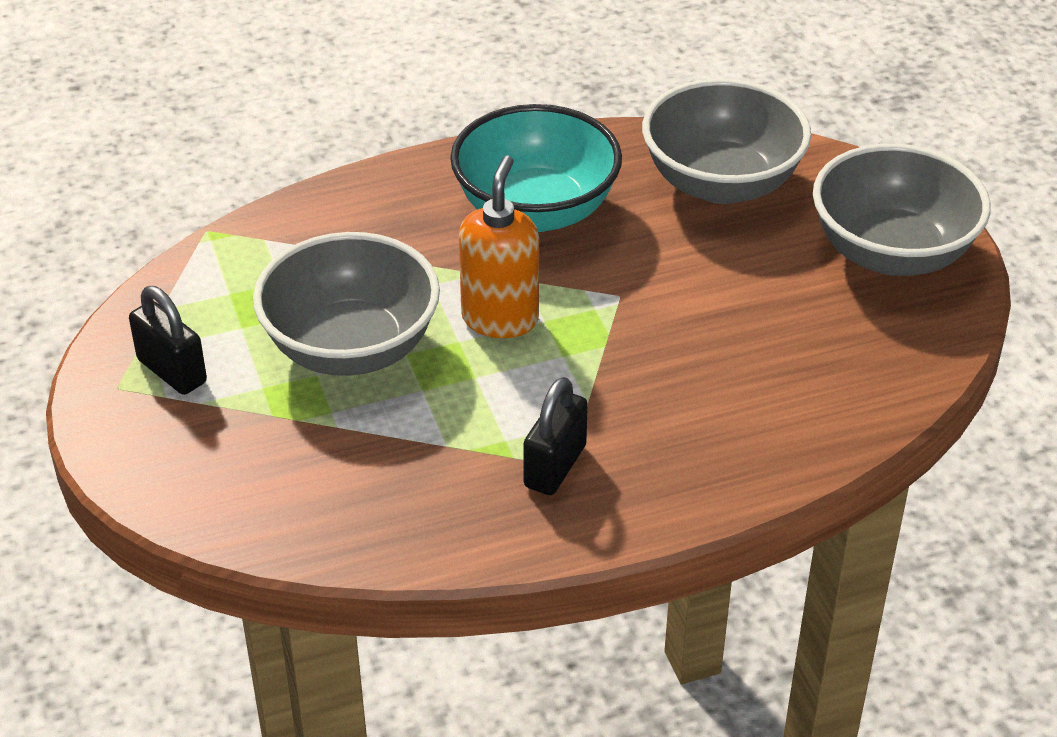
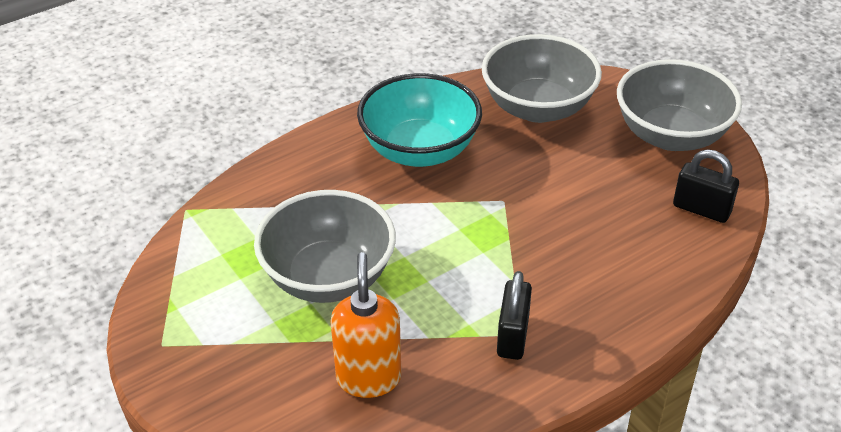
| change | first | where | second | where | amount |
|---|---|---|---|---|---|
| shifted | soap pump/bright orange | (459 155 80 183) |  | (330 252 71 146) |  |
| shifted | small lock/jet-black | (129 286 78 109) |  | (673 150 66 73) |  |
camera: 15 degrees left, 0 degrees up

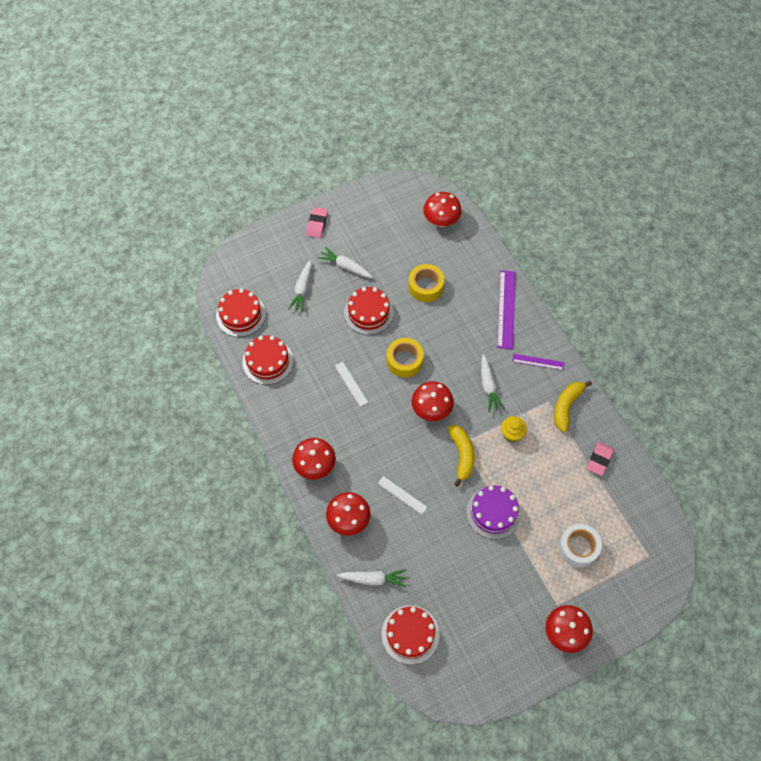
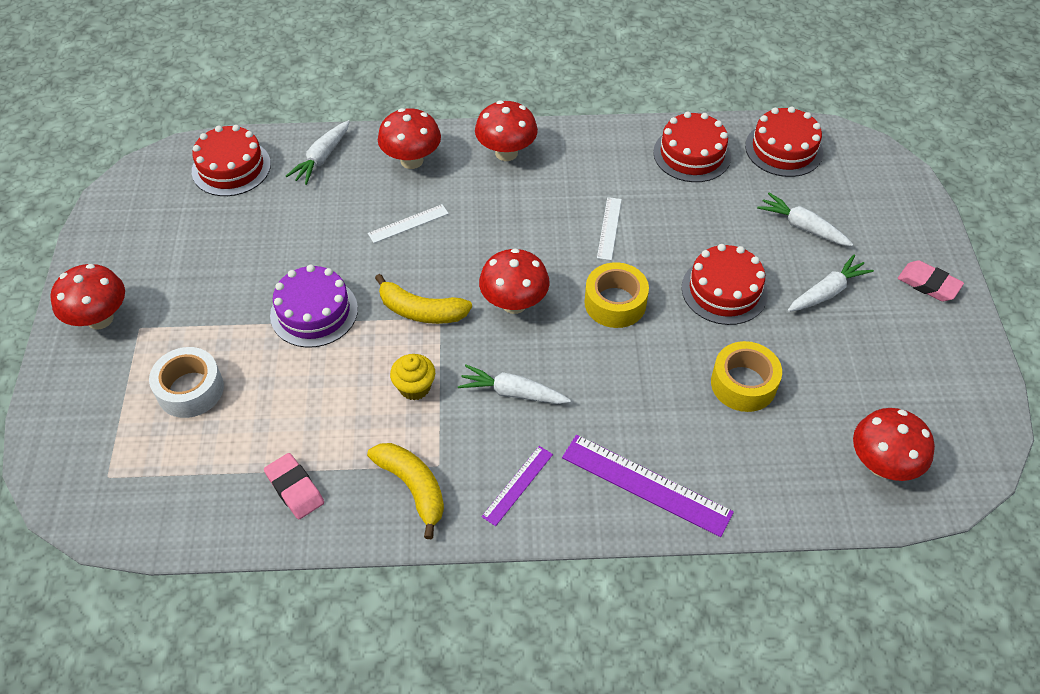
| change | first | where | second | where | amount |
|---|---|---|---|---|---|
| rotated | straightedge/white | (335 362 33 45) |  | (597 197 25 63) | 75 degrees counterclockwise |
camera: 115 degrees right, 10 degrees down

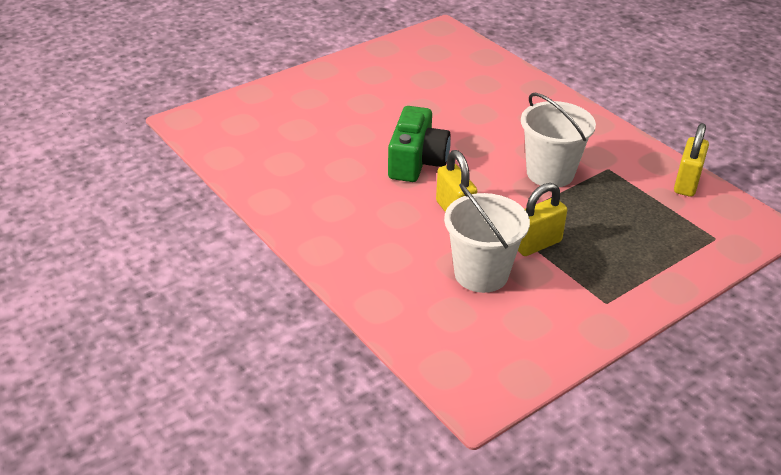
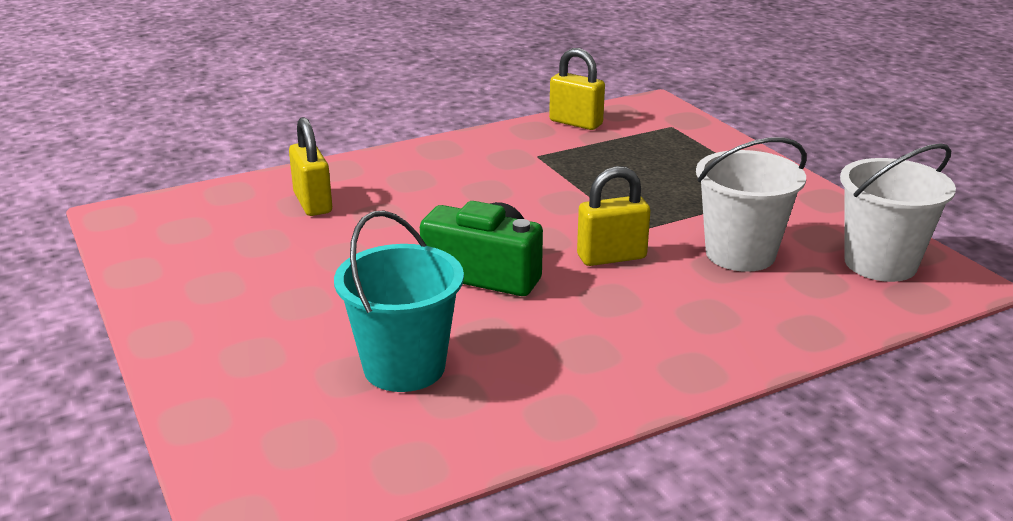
| change | first | where | second | where | amount |
|---|---|---|---|---|---|
| shifted | bucket/white | (521 93 75 94) |  | (840 143 116 139) |  |
| shifted | small lock/golden | (518 183 49 73) |  | (289 117 43 99) |  |
| new |  |  | bucket/turquoise | (334 211 130 181) |  |
camera: 80 degrees left, 10 degrees down

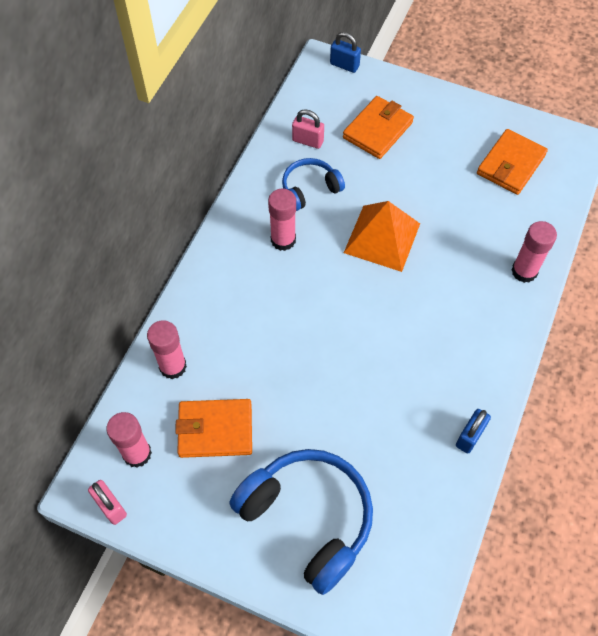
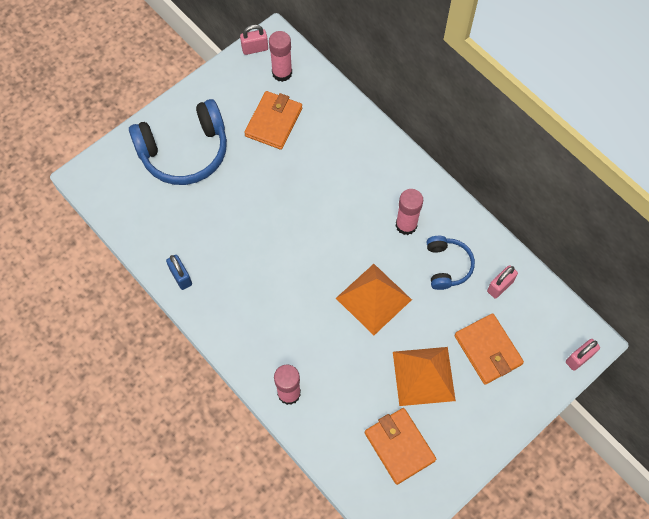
| change | first | where | second | where | amount |
|---|---|---|---|---|---|
| repainted | small lock/royal blue | (330 32 31 41) | small lock/pink | (566 339 34 32) |  |
| gone | stick of glue/pink | (147 320 40 59) |  |  |  |
| new |  |  | pyramid/bright orange | (393 347 63 59) |  |
camera: 115 degrees right, 5 degrees up

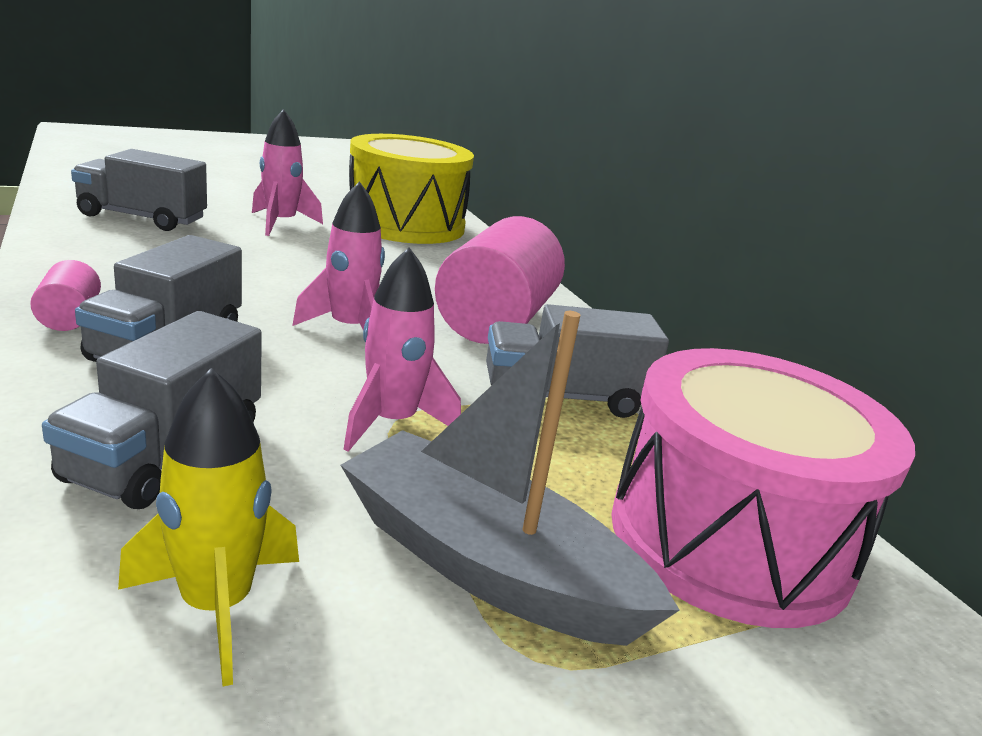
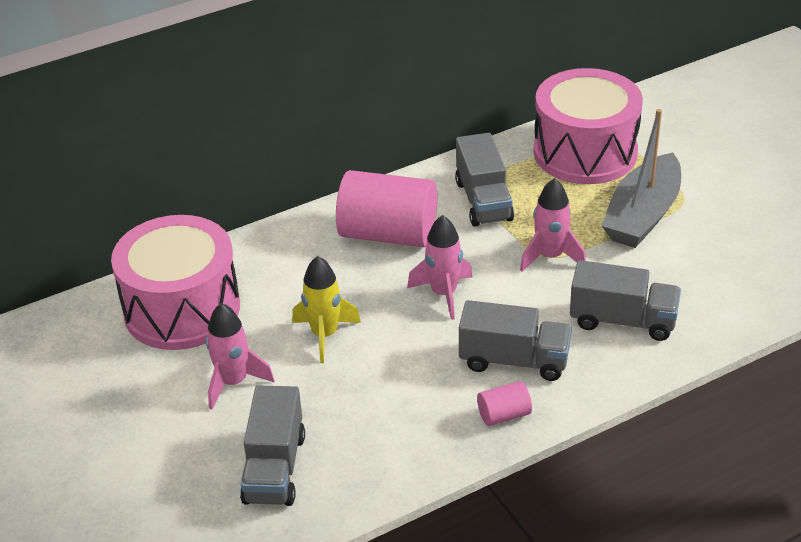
| change | first | where | second | where | amount |
|---|---|---|---|---|---|
| repainted | drum/golden | (349 134 125 110) | drum/pink | (111 215 129 135) |  |
| shifted | toy rocket/golden | (118 368 181 319) |  | (292 256 69 107) |  |
camera: 90 degrees left, 15 degrees up

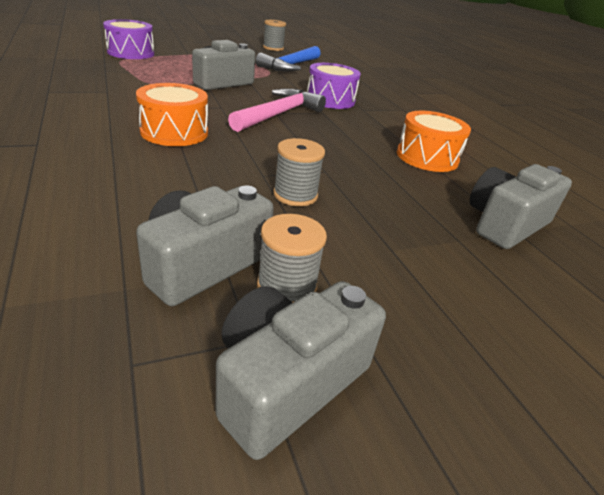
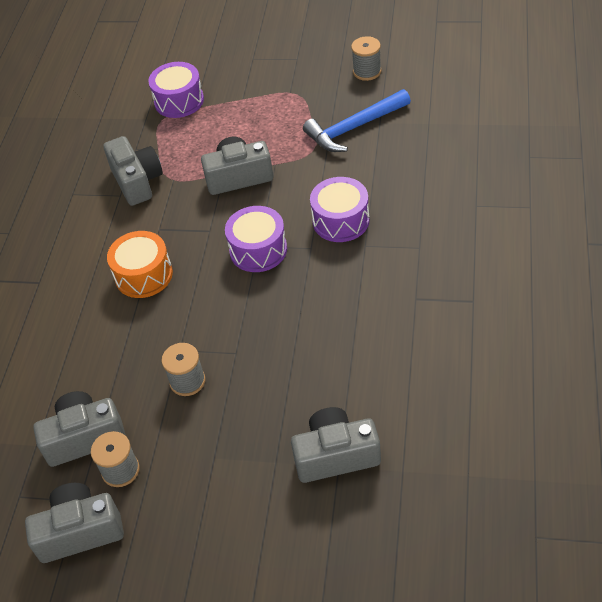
| change | first | where | second | where | amount |
|---|---|---|---|---|---|
| swapped | claw hammer/pink | (228 88 98 44) | drum/violet | (225 206 62 66) |  |
| gone | drum/bright orange | (397 111 74 61) |  |  |  |
| new |  |  | compact camera/gray | (103 136 60 70) |  |
camera: 40 degrees right, 15 degrees up

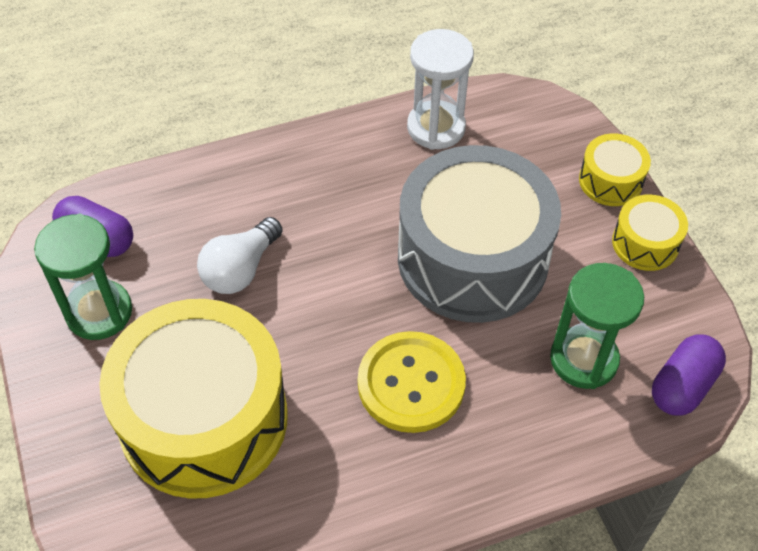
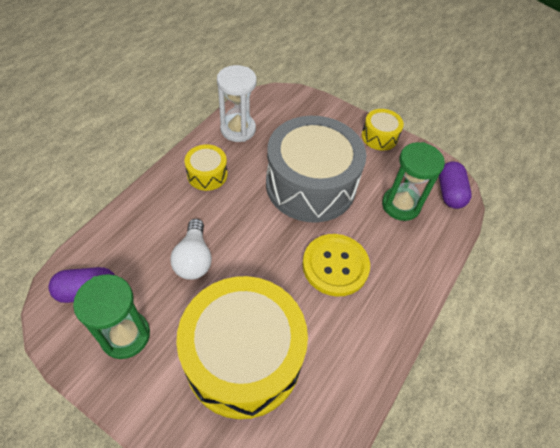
| change | first | where | second | where | amount |
|---|---|---|---|---|---|
| shifted | drum/golden | (579 133 72 73) |  | (184 144 43 47) |  |
camera: 40 degrees left, 0 degrees up

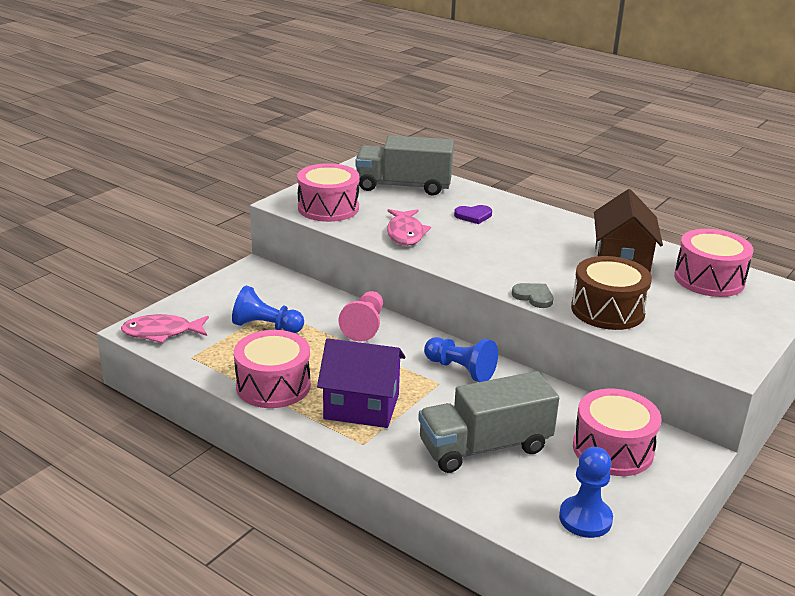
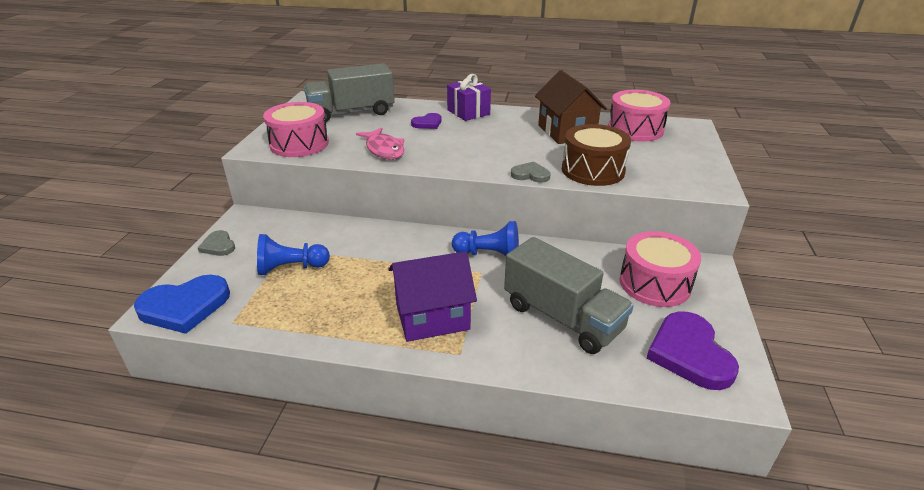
| change | first | where | second | where | amount |
|---|---|---|---|---|---|
| gone | chess pawn/pink | (338 291 45 51) |  |  |  |
| swapped | fish/pink | (121 314 88 29) | heart/royal blue | (134 275 96 59) |  |
| gone | drum/pink | (234 330 77 78) |  |  |  |
| rotated | lorry/gray | (418 371 141 102) |  | (504 237 130 117) | 90 degrees counterclockwise |
| swapped | chess pawn/royal blue | (559 447 54 91) | heart/violet | (646 311 93 79) |  |
| new |  |  | wrapped gift/violet | (447 74 44 47) |  |
| new |  |  | heart/gray | (198 230 37 26) |  |
camera: 25 degrees left, 5 degrees up

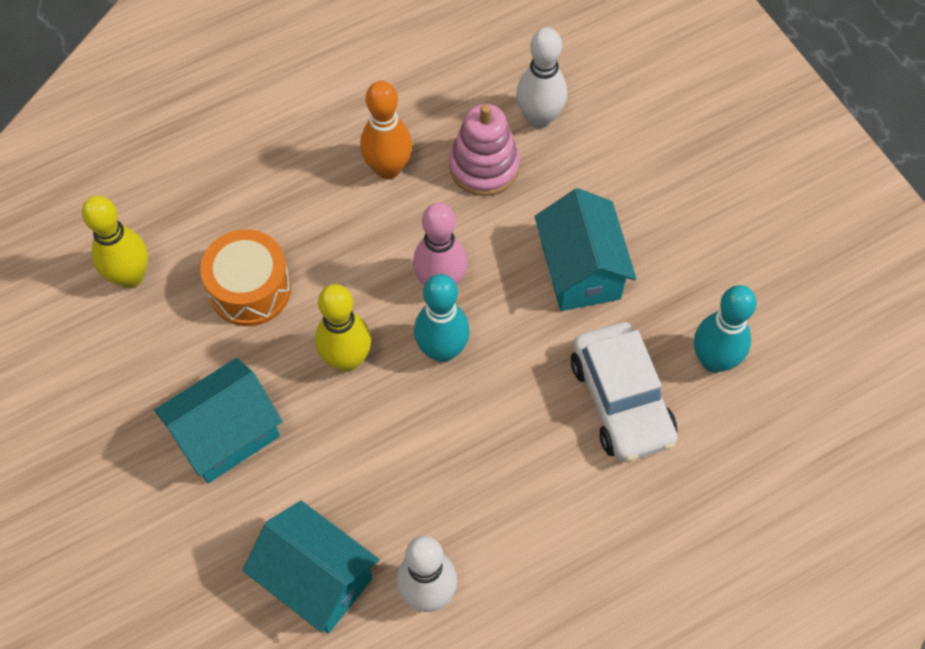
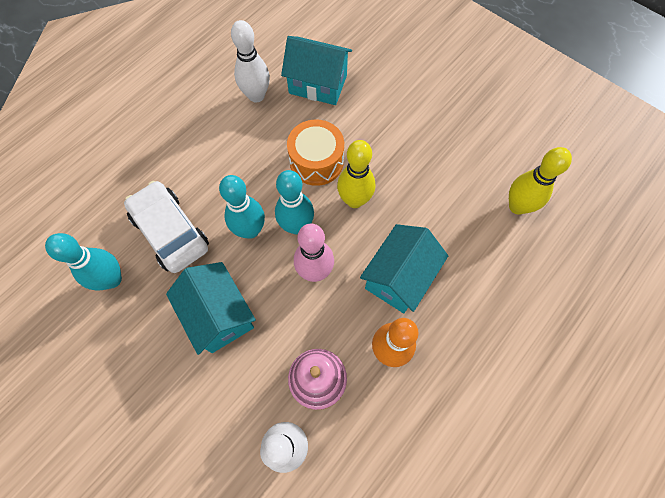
| change | first | where | second | where | amount |
|---|---|---|---|---|---|
| shifted | drum/bright orange | (200 229 91 97) |  | (287 119 57 67) |  |
| shifted | toy house/turquoise | (154 358 129 125) |  | (360 224 88 89) |  |
| new |  |  | bowling pin/turquoise | (219 175 46 64) |  |
camera: 160 degrees right, 5 degrees up

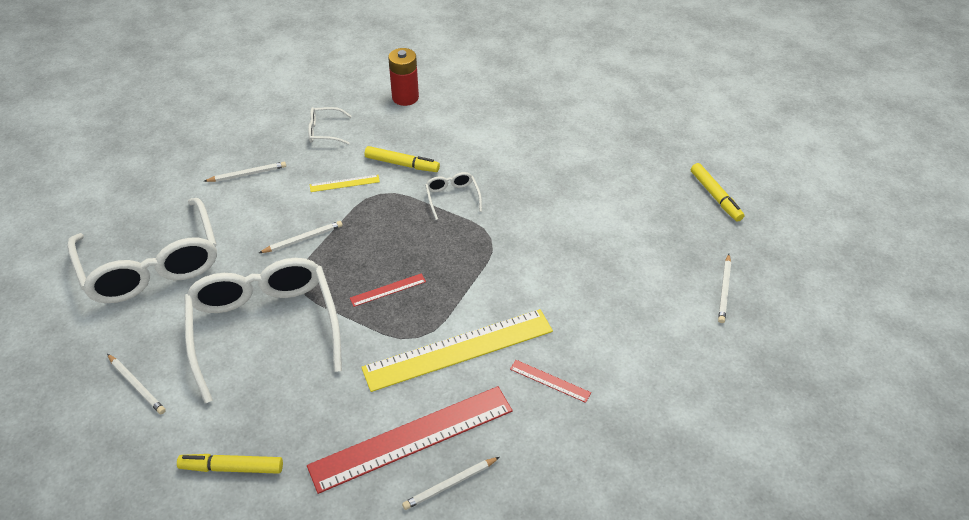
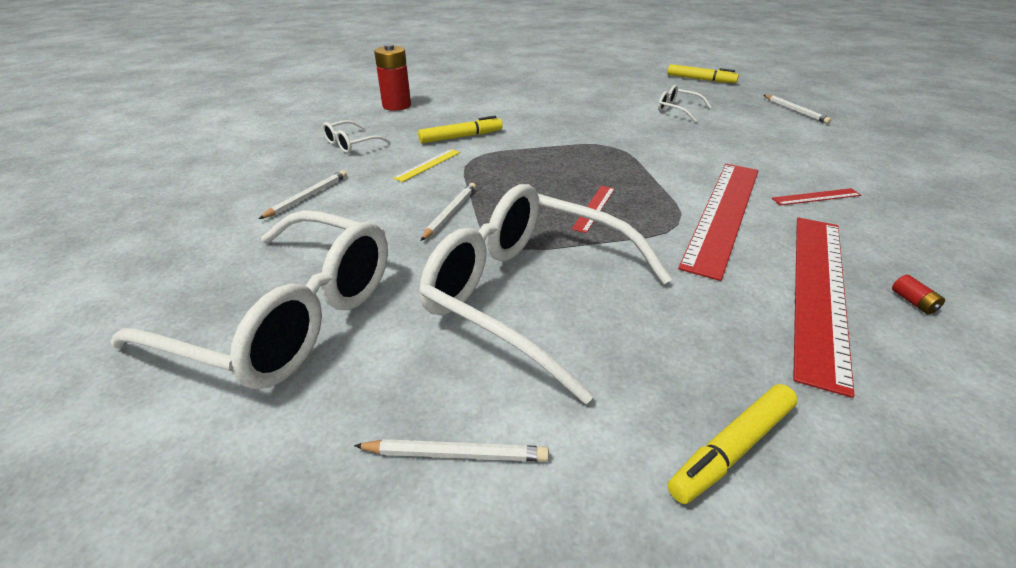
| change | first | where | second | where | amount |
|---|---|---|---|---|---|
| shifted | eyeglasses/white | (425 172 57 48) |  | (658 85 54 37) |  |
| repainted | straightedge/golden | (361 309 192 83) | straightedge/scarlet | (678 164 80 117) |  |
| swapped | wooden pencil/white | (402 457 98 53) | battery/scarlet | (892 275 53 39) |  |
camera: 40 degrees left, 10 degrees down

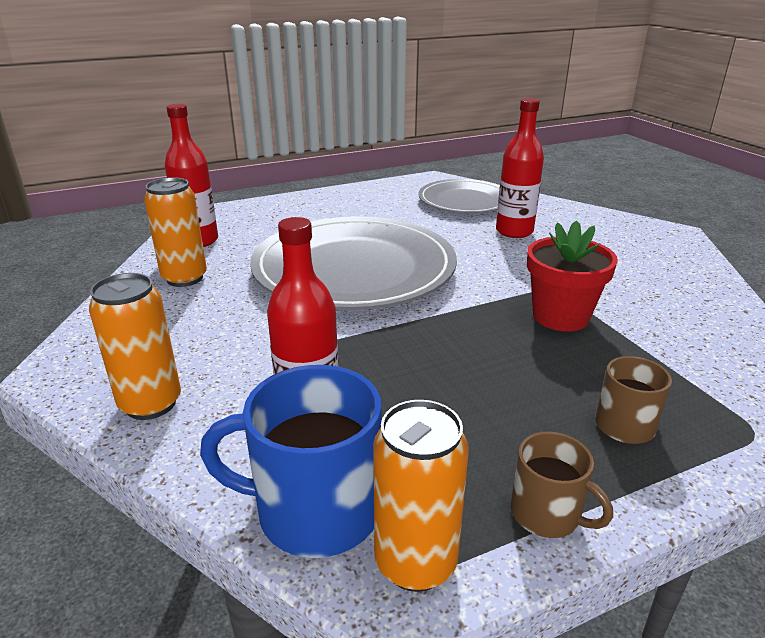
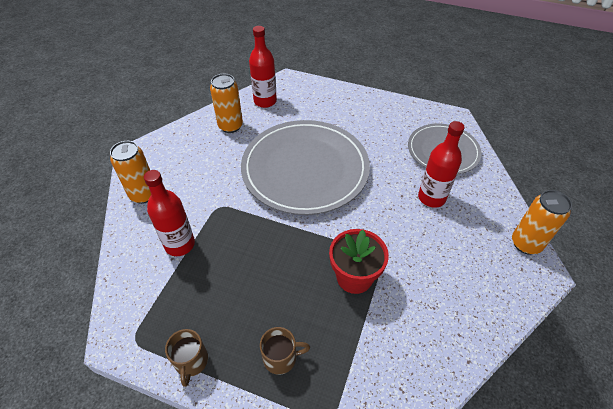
| change | first | where | second | where | amount |
|---|---|---|---|---|---|
| gone | tea mug/royal blue | (200 365 182 193) |  |  |  |
| shifted | tin/bright orange | (373 400 96 192) |  | (512 190 60 65) |  |
camera: 45 degrees right, 20 degrees up

